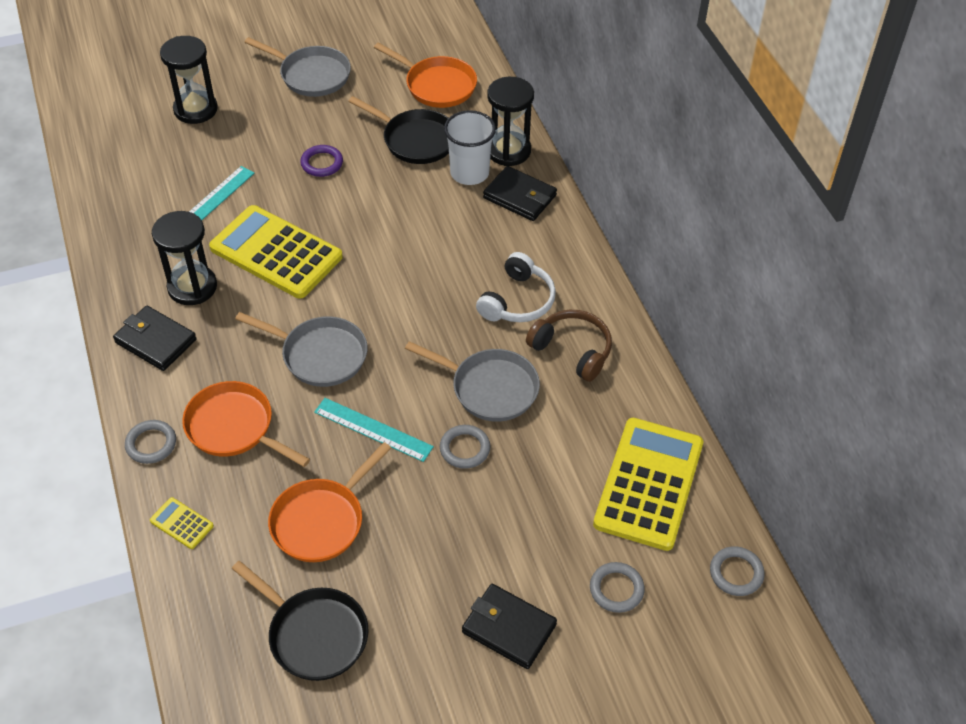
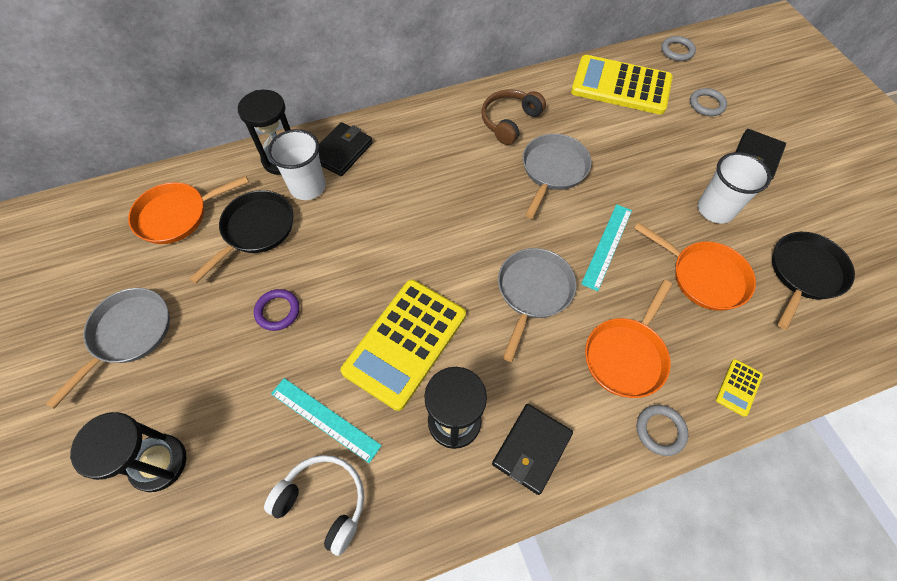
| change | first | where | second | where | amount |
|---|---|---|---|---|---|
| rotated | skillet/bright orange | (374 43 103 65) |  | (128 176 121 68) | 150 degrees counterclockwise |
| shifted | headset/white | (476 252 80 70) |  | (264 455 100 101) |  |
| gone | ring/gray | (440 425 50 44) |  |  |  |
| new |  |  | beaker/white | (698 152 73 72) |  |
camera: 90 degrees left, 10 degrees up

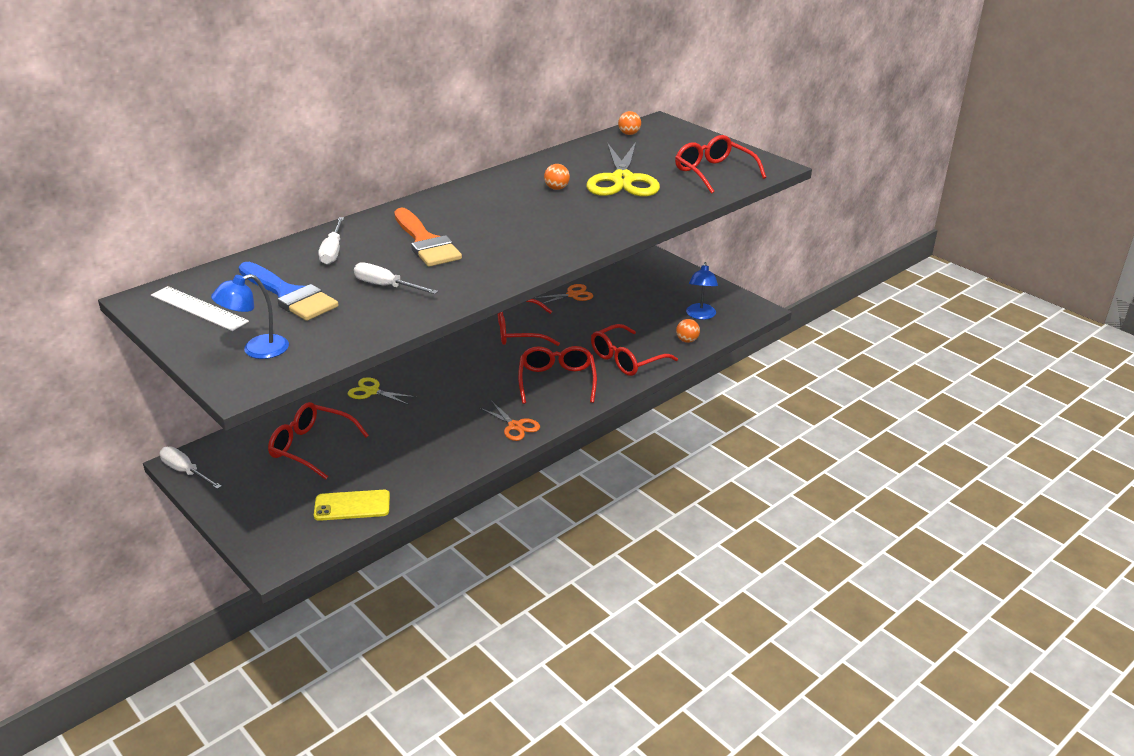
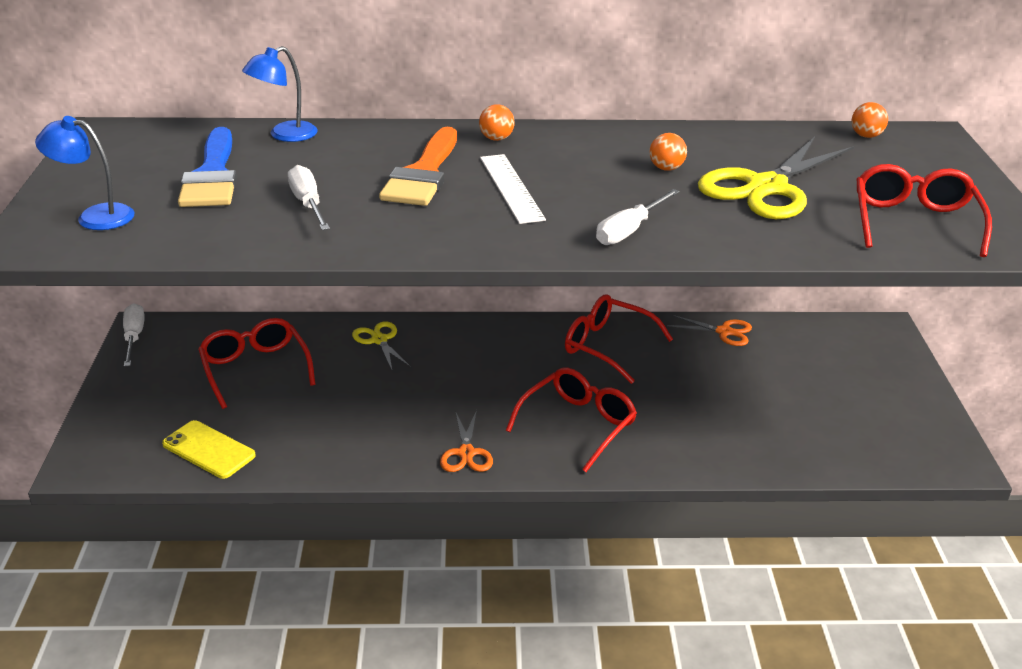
| change | first | where | second | where | amount |
|---|---|---|---|---|---|
| shifted | screwdriver/white | (318 217 26 48) |  | (596 189 84 56) |  |
| shifted | desk lamp/royal blue | (686 262 32 58) |  | (242 46 76 96) |  |
| shifted | straightedge/white | (151 286 98 45) |  | (480 154 66 70) |  |
| shifted | sphere/bright orange | (676 319 24 24) |  | (479 104 36 37) |  |
| gone | eyeglasses/scarlet | (591 324 87 52) |  |  |  |
camera: 40 degrees right, 0 degrees up

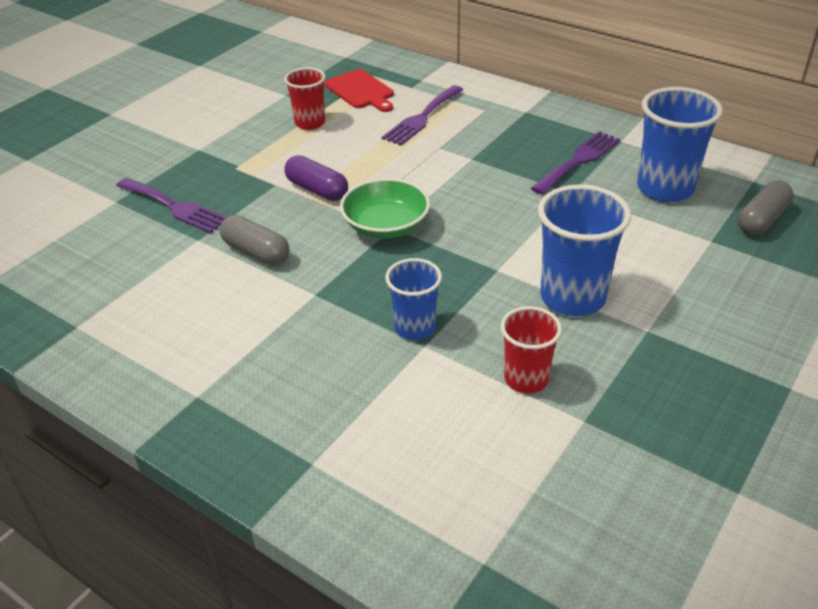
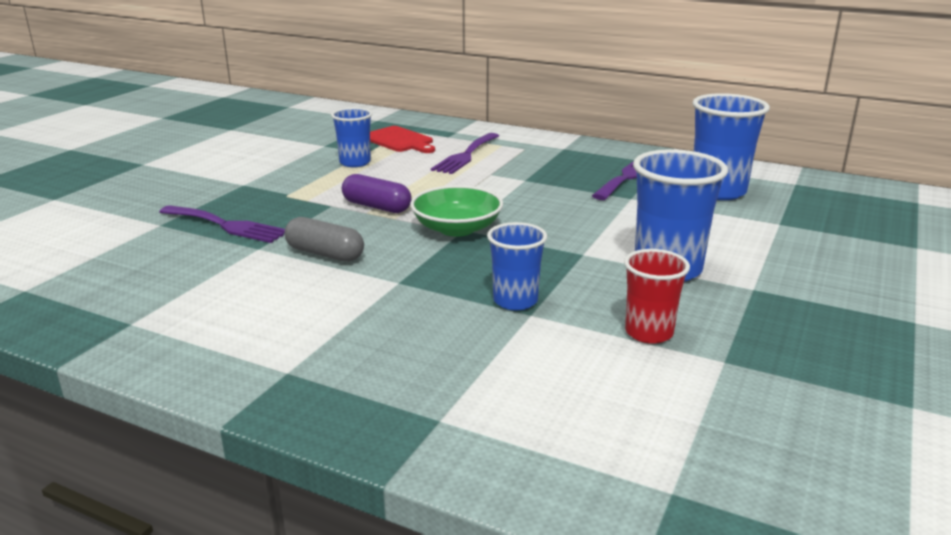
| change | first | where | second | where | amount |
|---|---|---|---|---|---|
| repainted | beaker/scarlet | (284 67 42 63) | beaker/royal blue | (331 108 41 59) |  |
| gone | capsule/gray | (738 181 56 54) |  |  |  |
camera: 10 degrees left, 15 degrees down

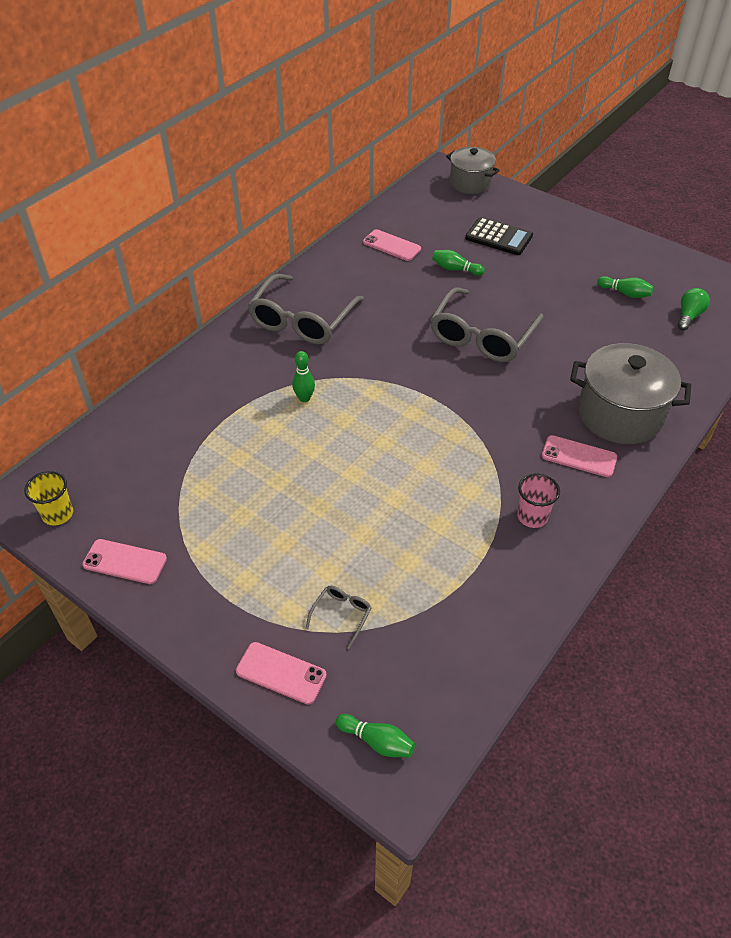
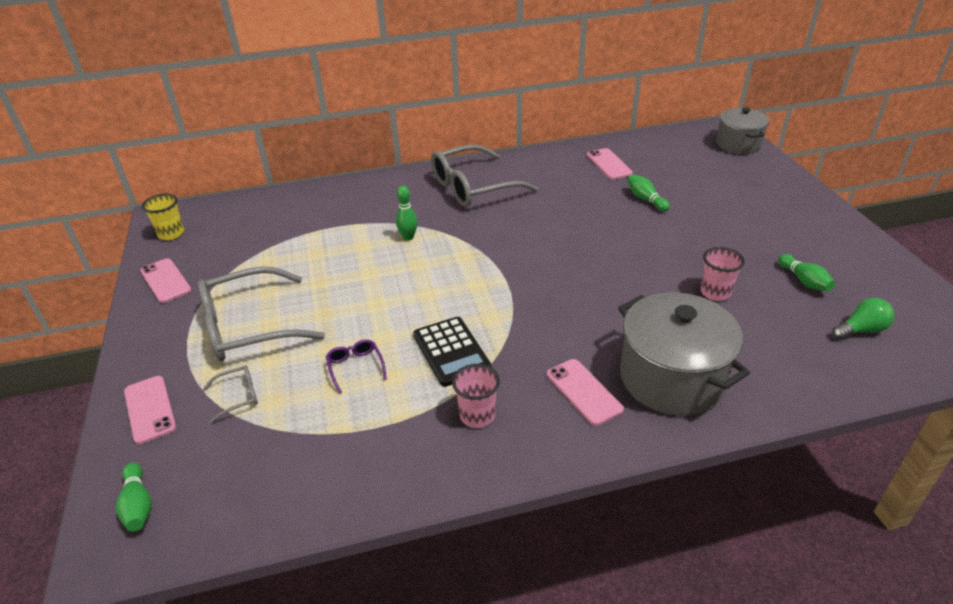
| change | first | where | second | where | amount |
|---|---|---|---|---|---|
| shifted | adding machine/jet-black | (465 217 68 38) |  | (413 317 79 70) |  |
| shifted | eyeglasses/gray | (430 287 113 75) |  | (198 266 127 95) |  |
| new |  |  | beaker/pink | (701 247 44 54) |  |
| new |  |  | eyeglasses/violet | (326 339 61 55) |  |
camera: 40 degrees right, 10 degrees down

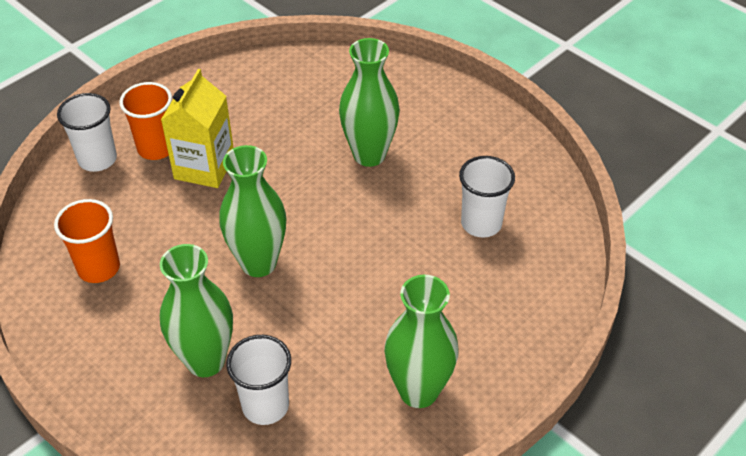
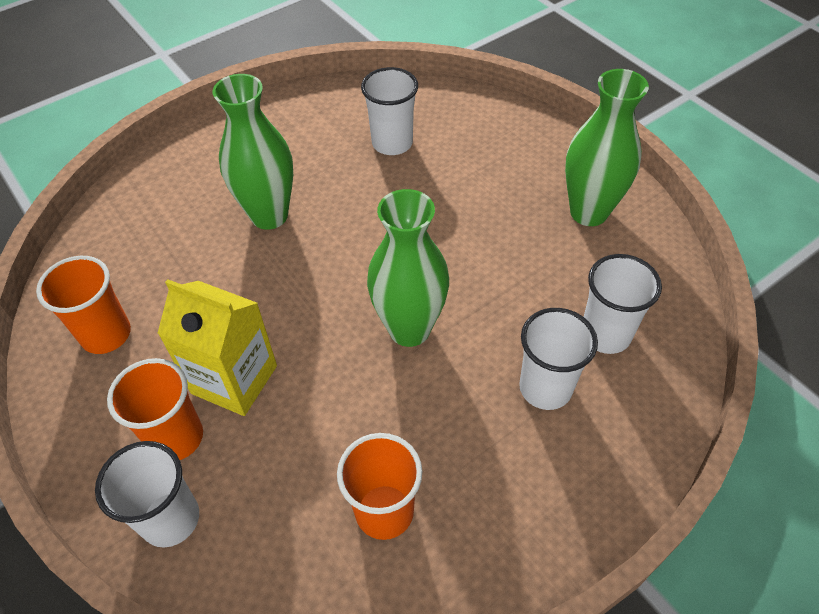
| change | first | where | second | where | amount |
|---|---|---|---|---|---|
| swapped | flower vase/leaf-green | (160 244 73 133) | beaker/white | (519 308 79 102) |  |
| new |  |  | beaker/bright orange | (36 256 95 98) |  |
camera: 80 degrees left, 5 degrees up

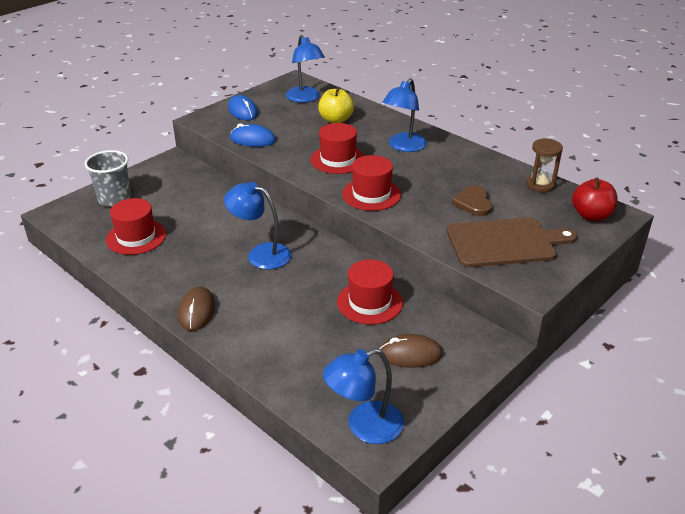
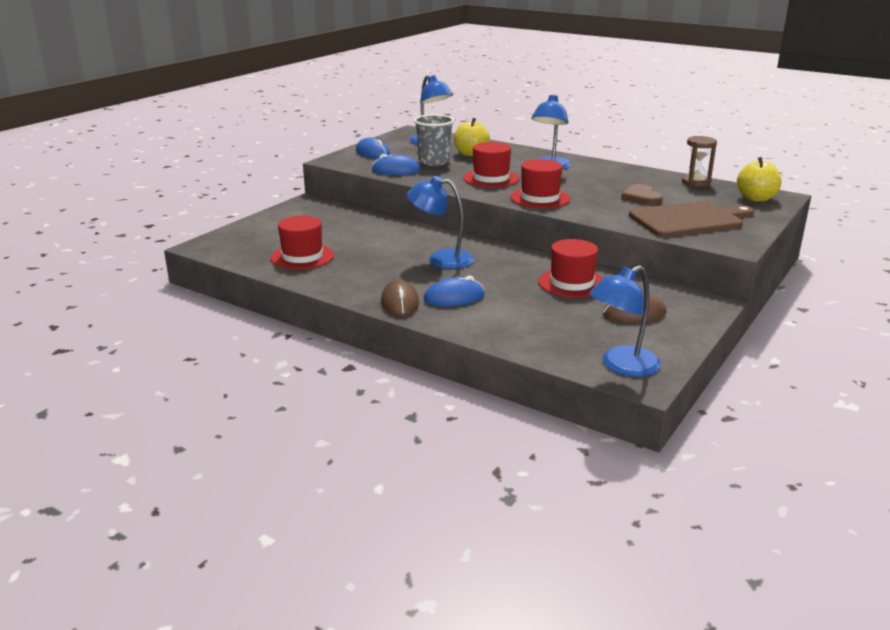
| change | first | where | second | where | amount |
|---|---|---|---|---|---|
| shifted | beaker/gray | (85 150 46 57) |  | (414 114 40 52) |  |
| repainted | apple/scarlet | (572 177 46 44) | apple/golden | (737 157 44 45) |  |
| new |  |  | mouse/royal blue | (424 276 60 31) |  |
camera: 10 degrees left, 10 degrees down

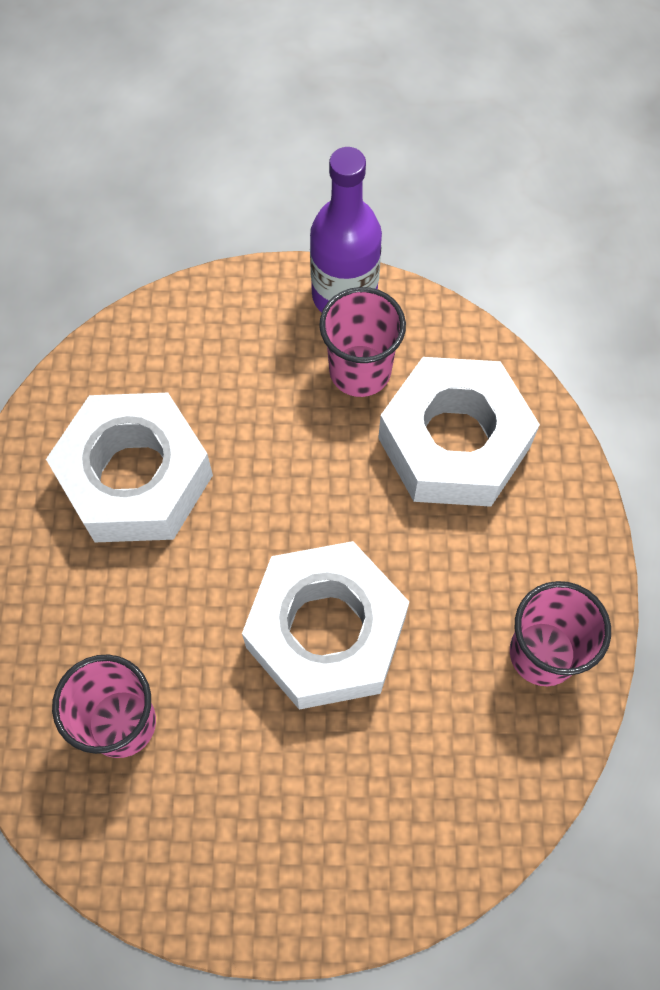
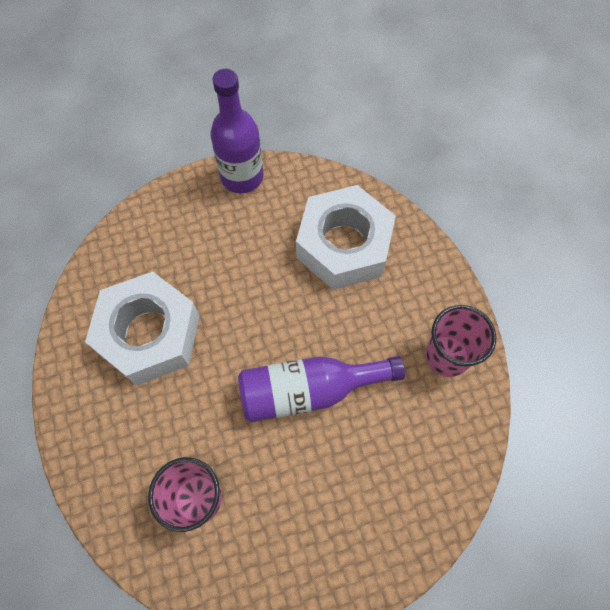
| change | first | where | second | where | amount |
|---|---|---|---|---|---|
| gone | beaker/pink | (319 287 87 110) |  |  |  |
| swapped | nut/white | (242 541 167 169) | bottle/violet | (238 356 167 66) |  |
camera: 20 degrees left, 0 degrees up

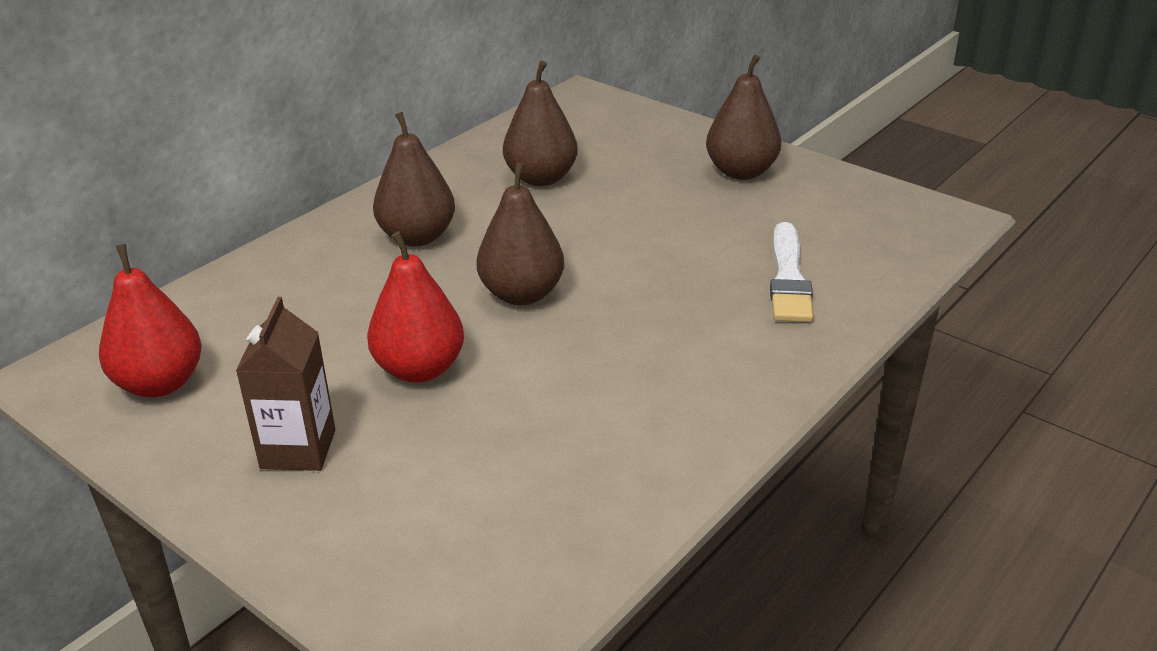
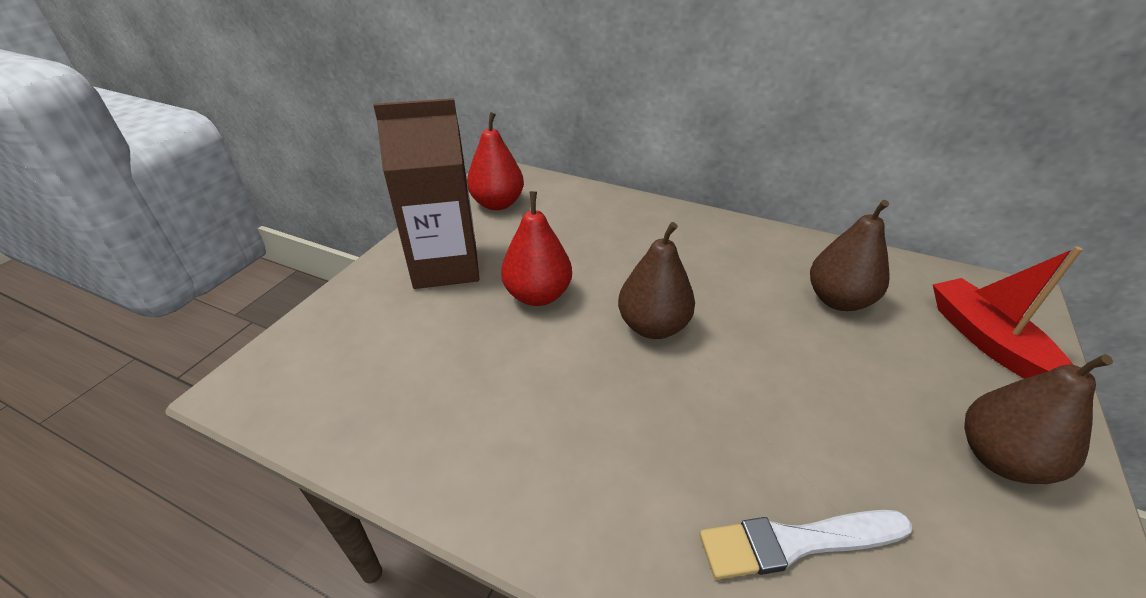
| change | first | where | second | where | amount |
|---|---|---|---|---|---|
| gone | toy pear/russet | (373 112 82 134) |  |  |  |
| scaled | carton/russet | (236 297 100 174) |  | (373 98 106 191) | x1.61 |
| new |  |  | sailboat/scarlet | (933 247 150 132) |  |
camera: 75 degrees right, 5 degrees up

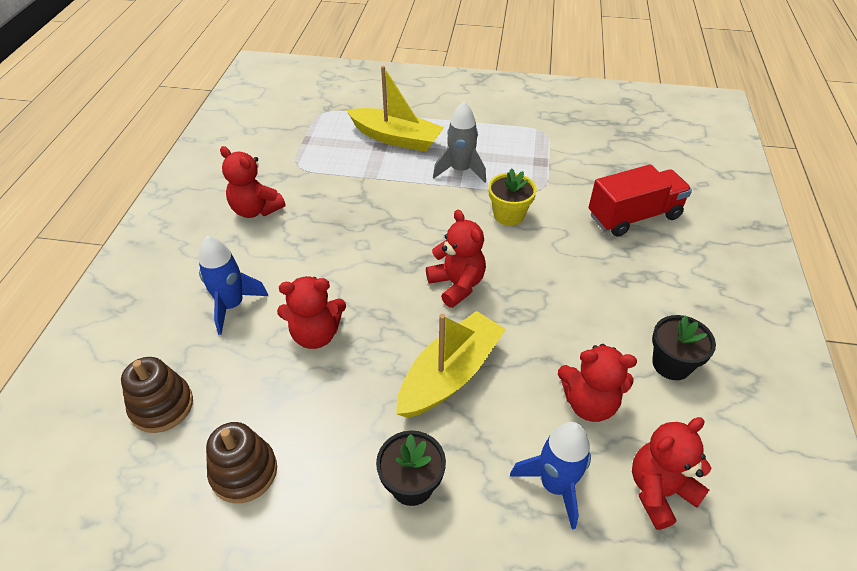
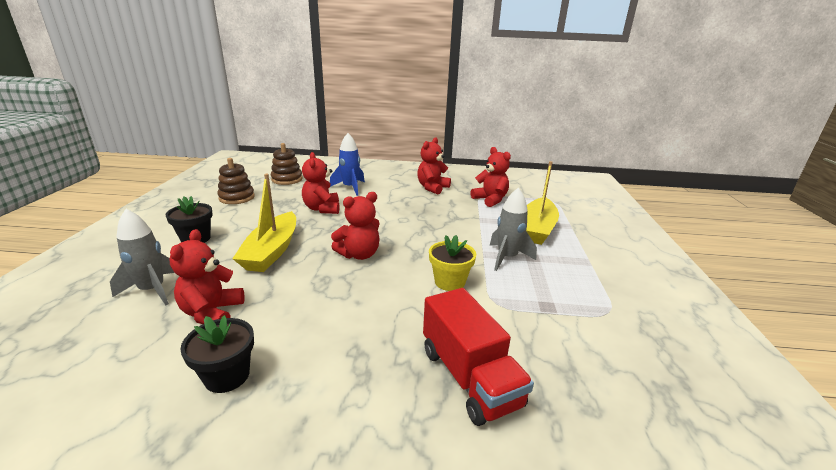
| change | first | where | second | where | amount |
|---|---|---|---|---|---|
| rotated | sailboat/golden | (396 311 110 107) |  | (232 174 64 98) | 60 degrees clockwise |
| shifted | teddy bear/scarlet | (632 417 79 113) |  | (471 147 40 60) |  |
| repainted | toy rocket/royal blue | (510 422 81 108) | toy rocket/gray | (110 209 64 97) |  |
camera: 85 degrees right, 20 degrees down

